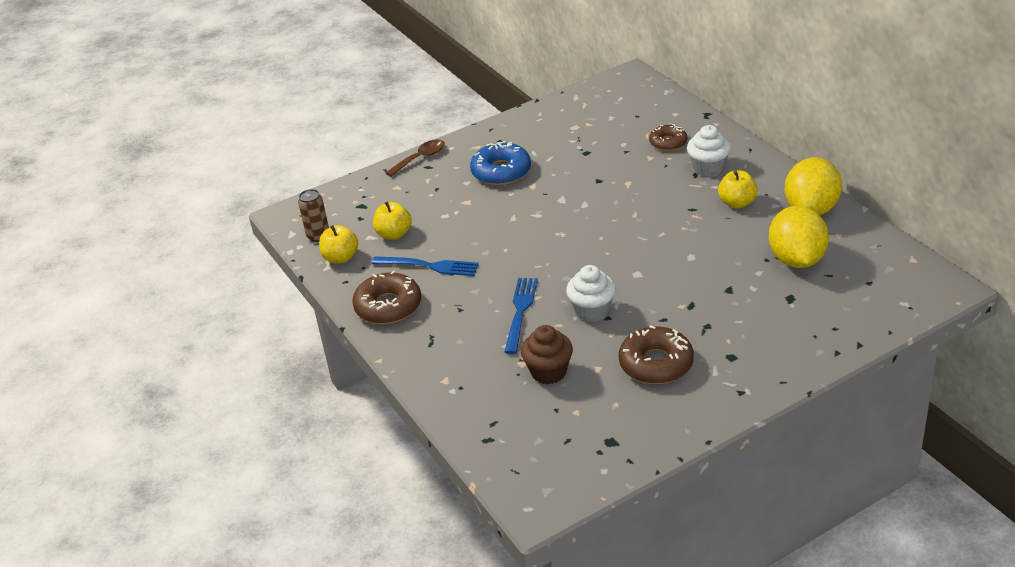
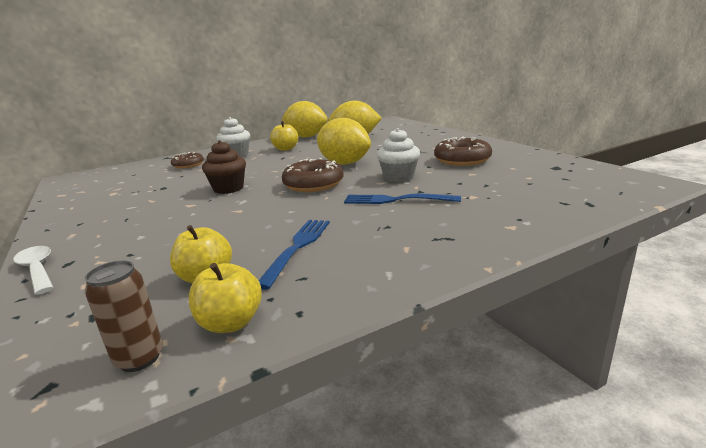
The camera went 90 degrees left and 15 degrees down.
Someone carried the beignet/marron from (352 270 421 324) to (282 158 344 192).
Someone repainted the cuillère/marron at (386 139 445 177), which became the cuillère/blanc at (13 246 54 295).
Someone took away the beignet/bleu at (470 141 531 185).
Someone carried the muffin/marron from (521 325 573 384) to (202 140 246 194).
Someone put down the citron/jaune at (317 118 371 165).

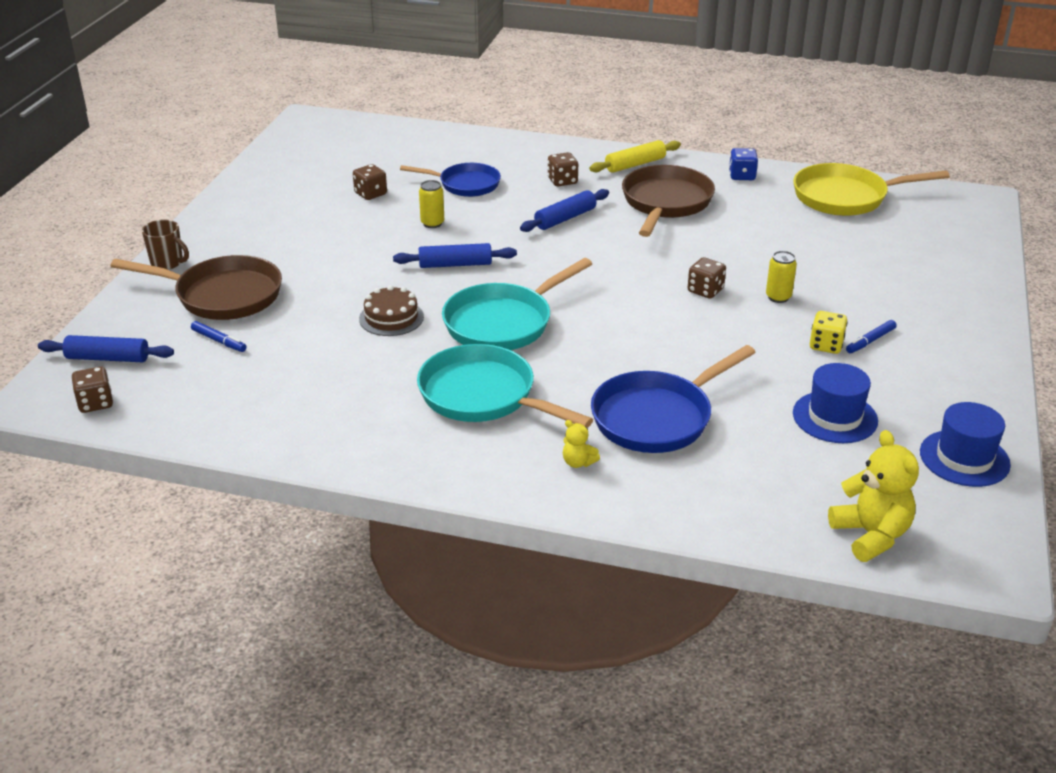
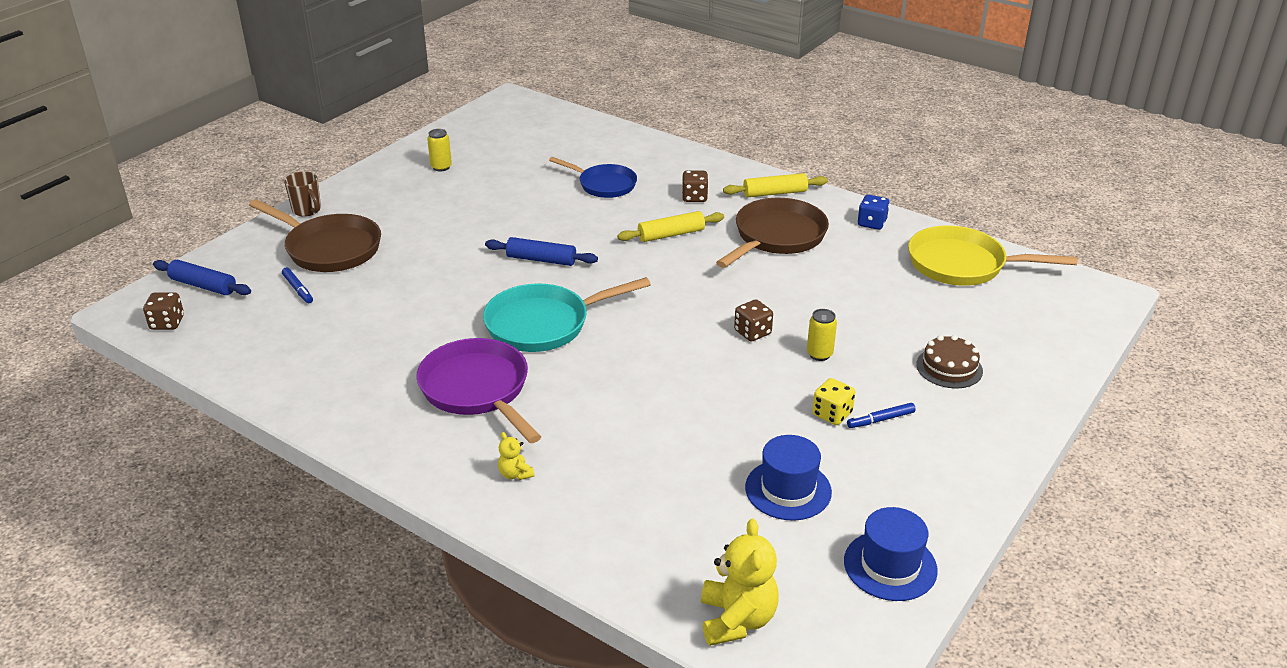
The camera went 20 degrees right and 0 degrees up.
Someone took away the dé/marron at (353 164 387 200).
Someone carried the gâteau/marron from (359 285 424 336) to (916 335 983 388).
Someone repainted the poêle/turquoise at (417 344 593 428), which became the poêle/violet at (417 338 541 443).
Someone carried the canette/jaune from (419 180 444 228) to (427 129 452 172).
Someone repainted the rouleau à pâtisserie/bleu at (520 189 609 232), which became the rouleau à pâtisserie/jaune at (617 211 724 242).
Someone took away the poêle/bleu at (591 345 756 453).

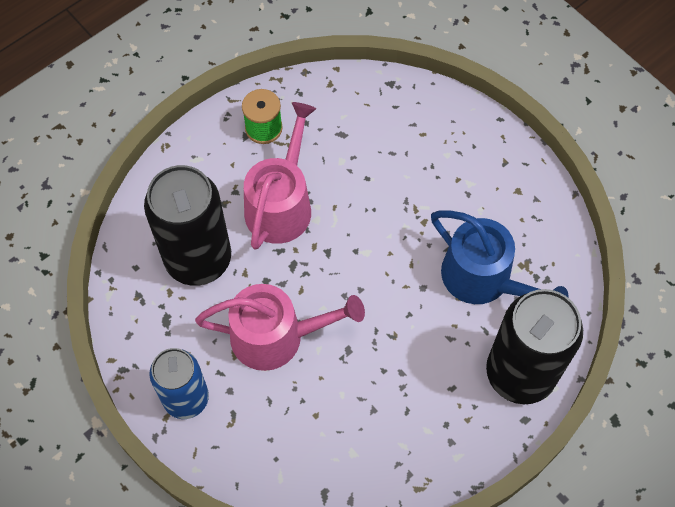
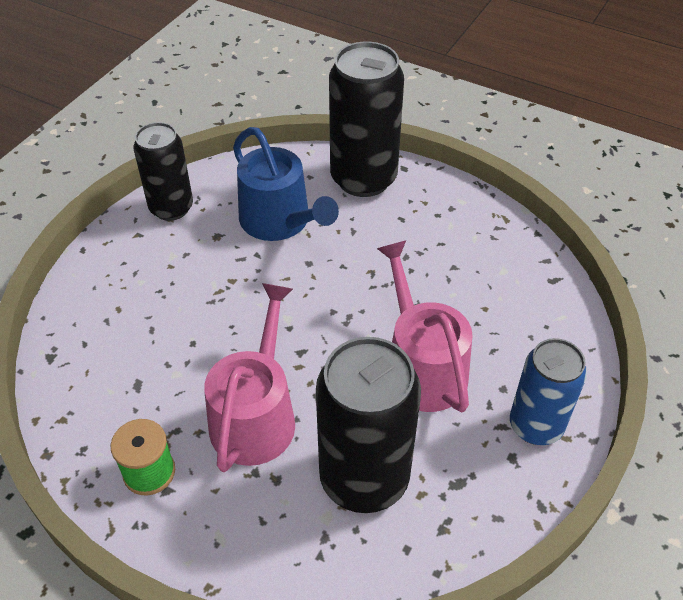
The camera went 110 degrees left and 15 degrees down.
Someone rotated the arrosoir/rose at (244 102 316 250) by 105 degrees clockwise.
Someone rotated the arrosoir/bleu at (431 210 569 304) by 120 degrees clockwise.
Someone put down the canette/noir at (133 122 193 221).

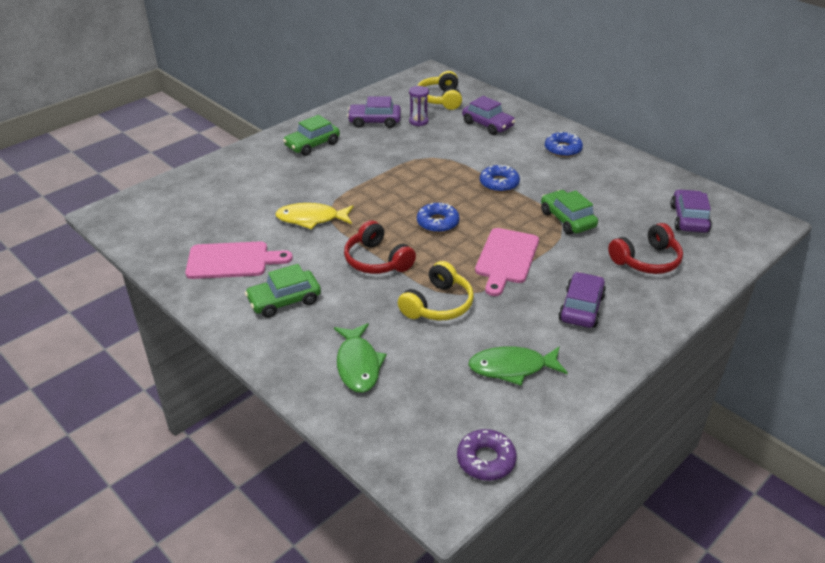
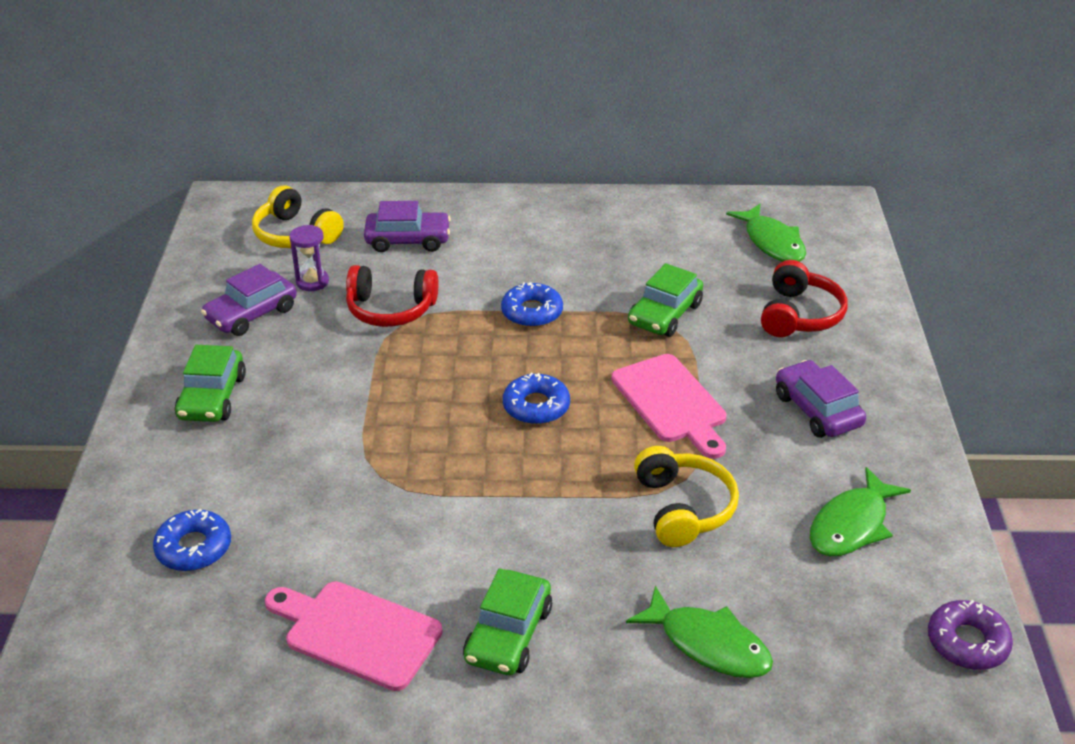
The camera went 45 degrees left and 0 degrees up.
Someone rotated the planche à découper/rose at (185 242 293 279) by 105 degrees counterclockwise.
Someone took away the poisson/jaune at (275 203 354 230).
Someone carried the casque audio/rouge from (344 220 416 274) to (346 265 438 327).
Someone rotated the voiture/vert at (541 190 598 235) by 75 degrees counterclockwise.
Someone carried the beignet/bleu from (545 132 583 157) to (153 509 231 571).
Someone swapped the voiture/violet at (671 189 712 233) for the poisson/vert at (726 204 806 262).

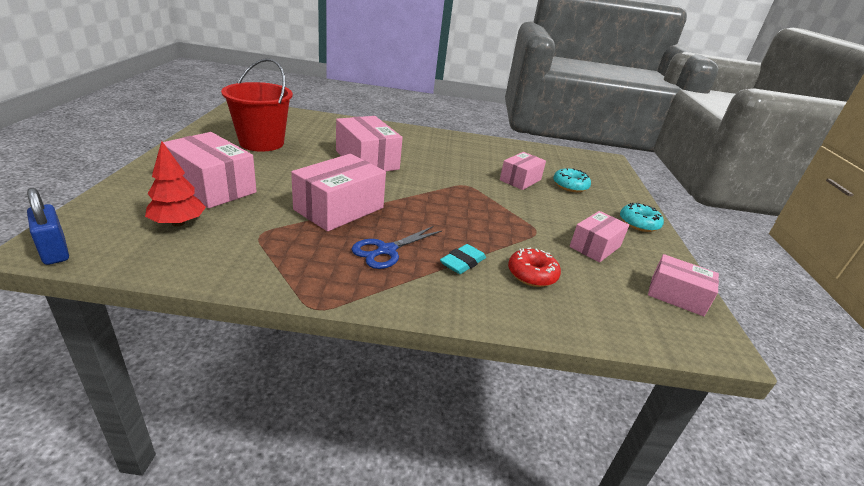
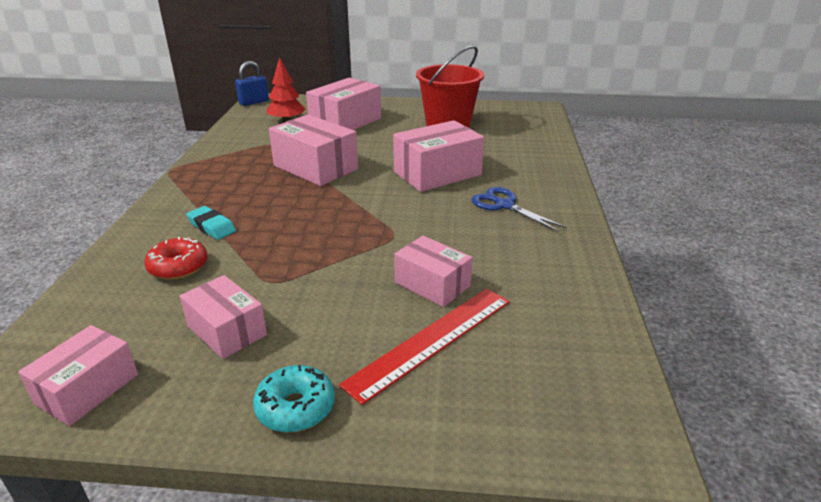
The camera went 95 degrees right and 0 degrees up.
Someone carried the ciseaux/bleu from (351 226 442 269) to (472 187 567 232).
Someone swapped the beignet/turquoise at (553 168 591 192) for the règle/rouge at (339 289 510 405).

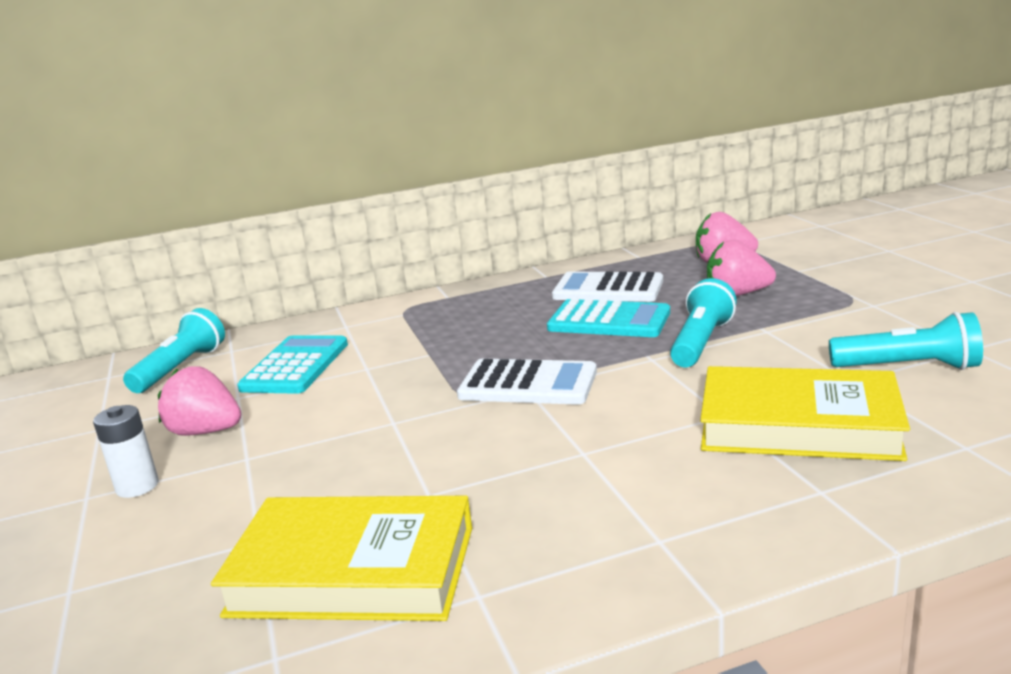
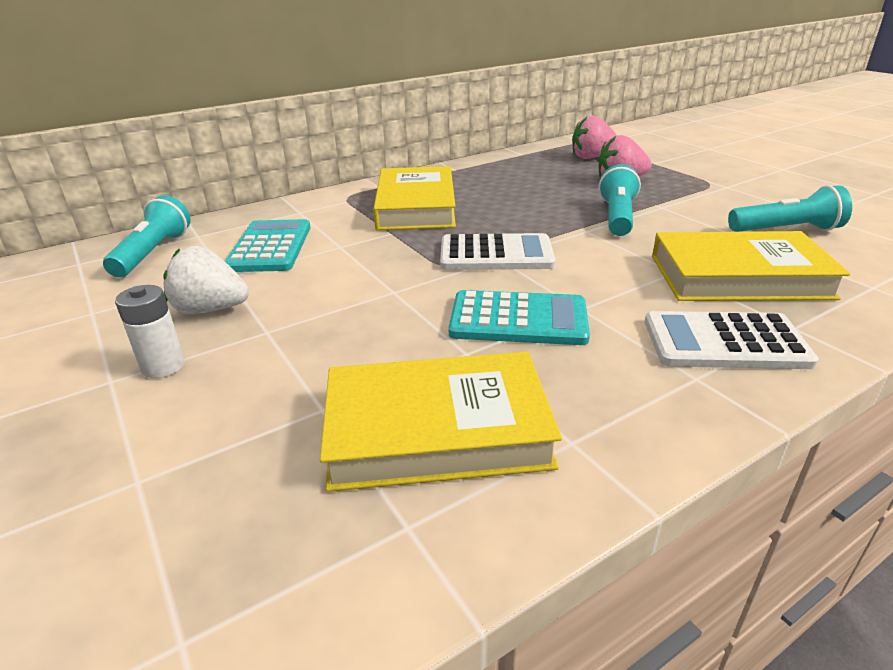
The camera went 15 degrees left and 10 degrees up.
Someone repainted the fraise/rose at (158 366 241 436), which became the fraise/blanc at (163 246 249 314).
Someone carried the calculatrice/turquoise from (547 299 670 337) to (448 290 590 345).
Someone carried the calculatrice/blanc from (552 271 663 302) to (645 311 819 369).
Someone put down the livre/jaune at (373 166 456 230).

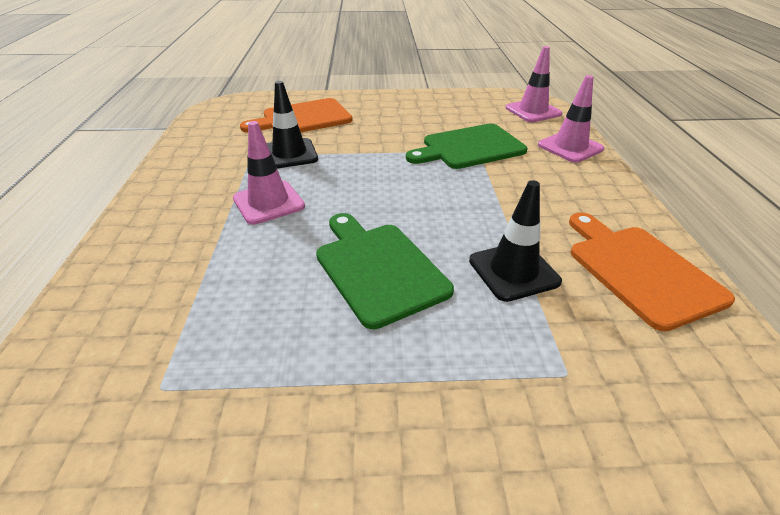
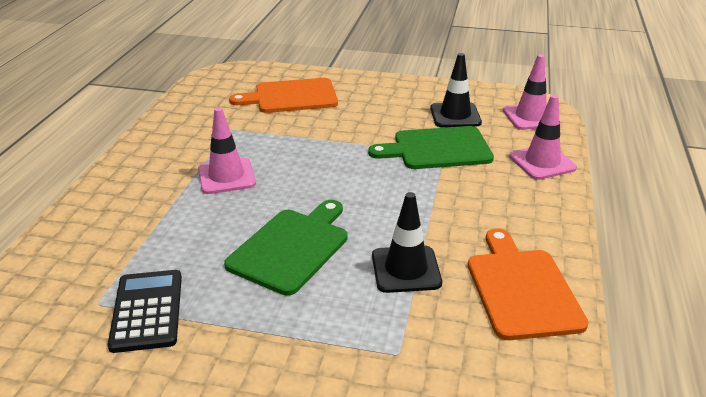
The camera went 15 degrees right and 5 degrees down.
Someone carried the cône de chantier/noir from (267 81 318 168) to (430 53 482 127).
Someone rotated the planche à découper/vert at (316 213 454 329) by 45 degrees clockwise.
Someone put down the calculatrice/noir at (108 270 182 353).

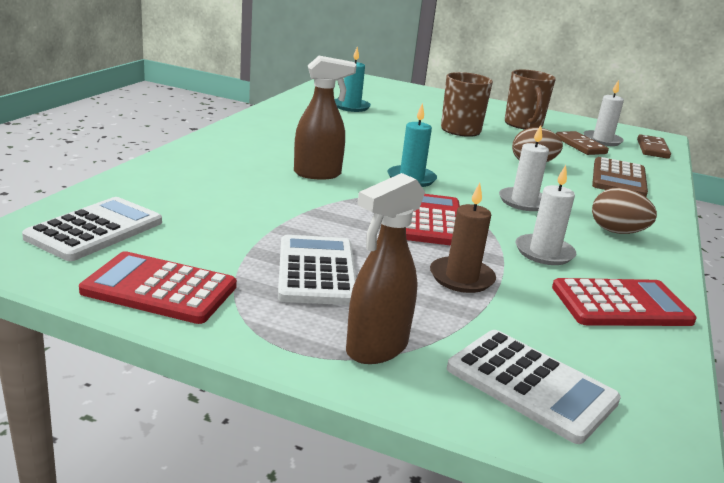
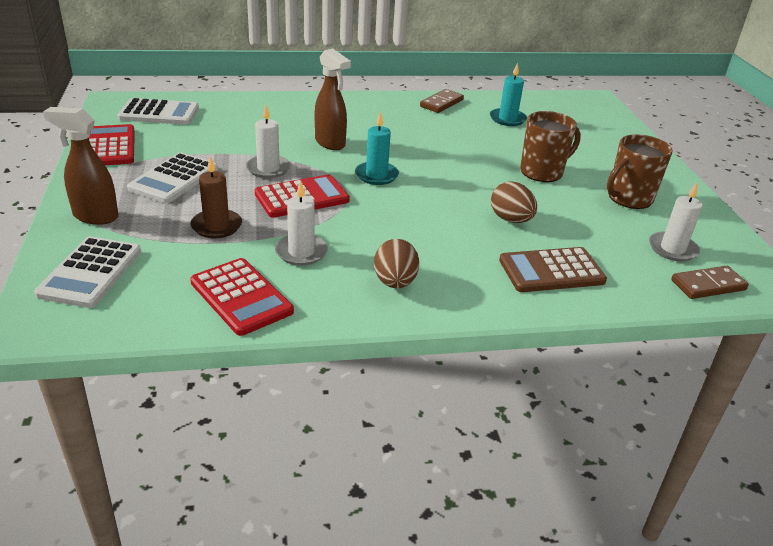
The camera went 60 degrees right and 10 degrees up.
Someone rotated the calculatrice/blanc at (278 235 356 305) by 150 degrees clockwise.
Someone carried the bougie/blanc from (499 125 549 211) to (246 105 291 178).
Someone carried the domino/marron from (556 131 609 155) to (420 89 464 113).

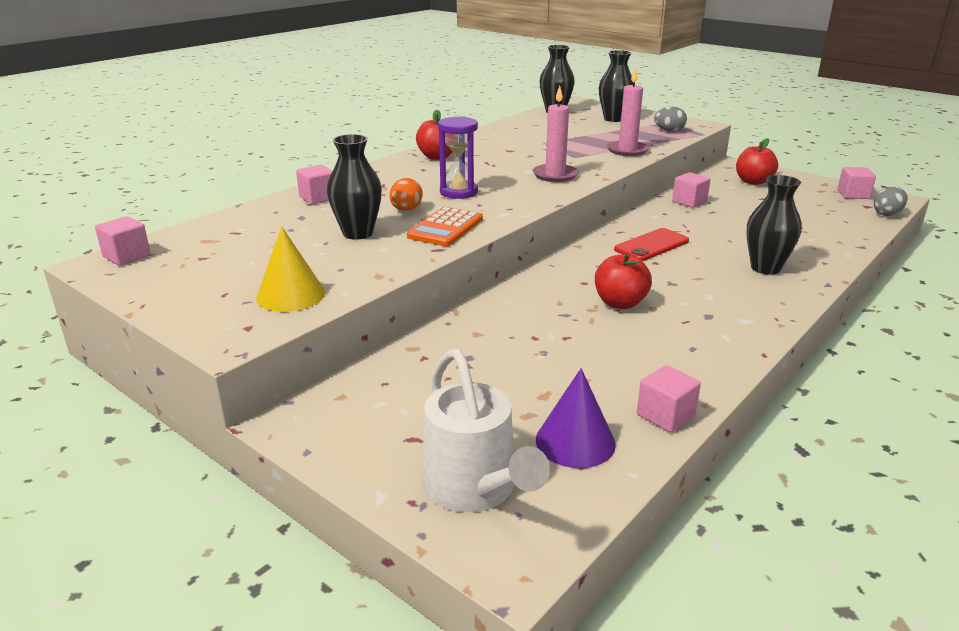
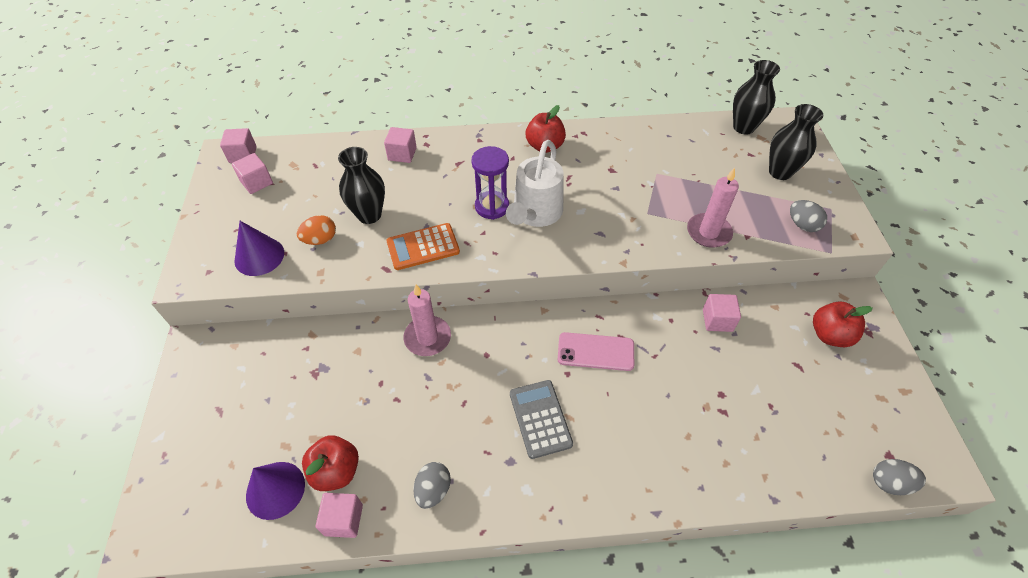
The camera went 45 degrees right and 25 degrees up.
Someone repainted the cône/jaune at (256 226 325 312), which became the cône/violet at (234 221 284 276).
Someone carried the œuf/orange from (389 178 423 211) to (297 215 336 245).
Someone carried the arrosoir/blanc from (422 349 550 513) to (506 140 564 227).
Someone carried the bougie/rose from (533 86 579 182) to (404 285 451 356).
Someone carried the pomme/rouge from (595 253 652 309) to (302 436 359 491).
Someone repainted the téléphone/rouge at (614 228 689 261), which became the téléphone/rose at (558 332 634 371).
Someone took away the vase/noir at (746 175 802 275).
Someone carried the cube/rose from (837 167 876 199) to (232 153 273 194).
Someone put down the œuf/gris at (413 462 451 509).
Someone put down the calculatrice/gris at (510 380 573 459).

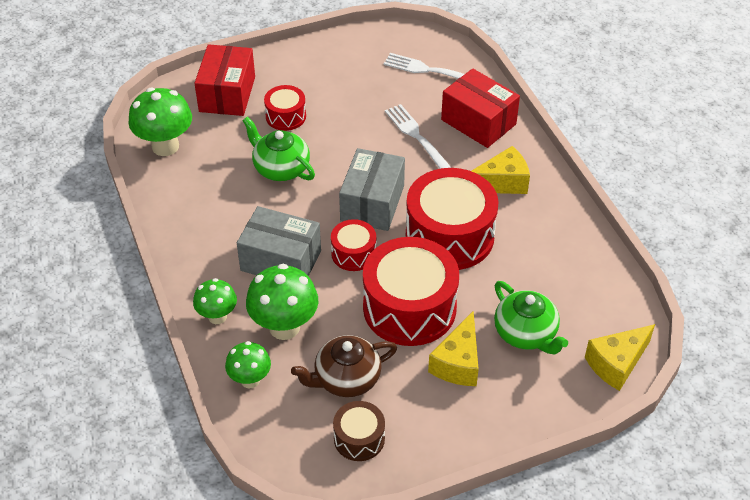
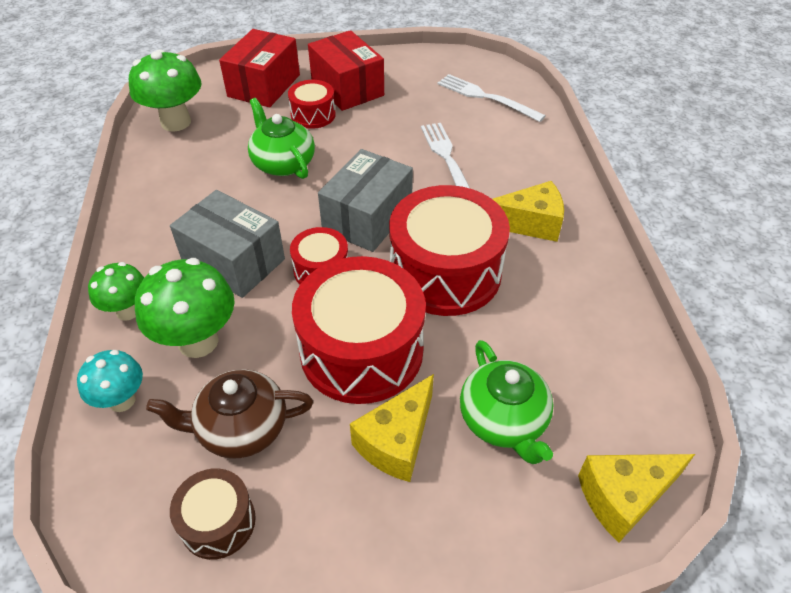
The camera went 15 degrees right and 0 degrees up.
Someone repainted the champignon/vert at (225 341 271 388), which became the champignon/turquoise at (77 350 143 412).
Someone carried the boîte/rouge from (441 68 520 148) to (308 30 384 111).

